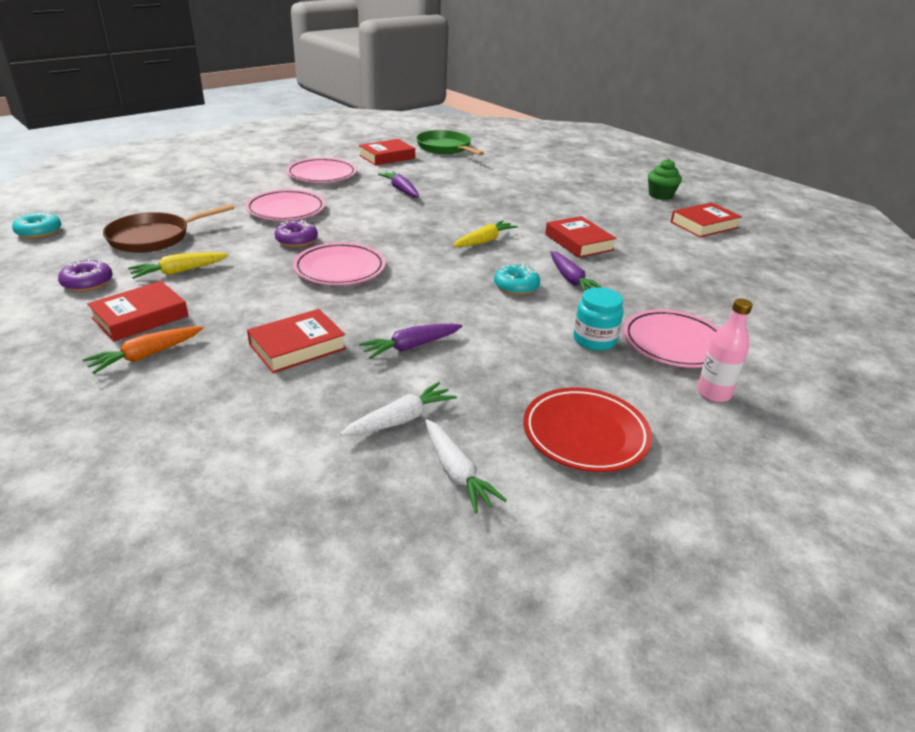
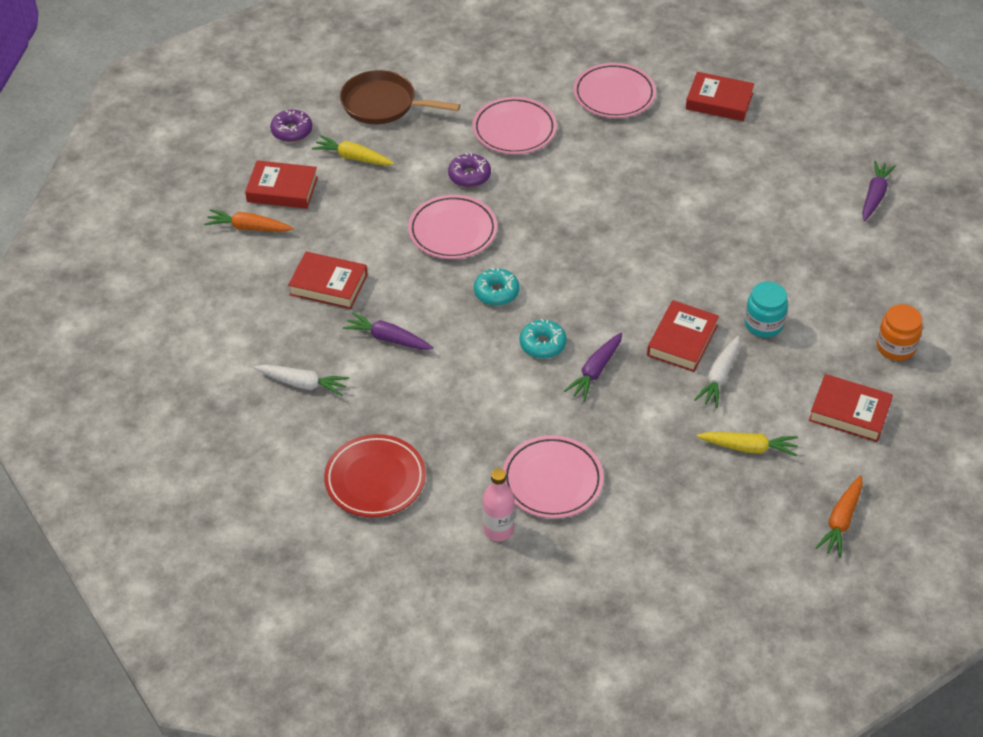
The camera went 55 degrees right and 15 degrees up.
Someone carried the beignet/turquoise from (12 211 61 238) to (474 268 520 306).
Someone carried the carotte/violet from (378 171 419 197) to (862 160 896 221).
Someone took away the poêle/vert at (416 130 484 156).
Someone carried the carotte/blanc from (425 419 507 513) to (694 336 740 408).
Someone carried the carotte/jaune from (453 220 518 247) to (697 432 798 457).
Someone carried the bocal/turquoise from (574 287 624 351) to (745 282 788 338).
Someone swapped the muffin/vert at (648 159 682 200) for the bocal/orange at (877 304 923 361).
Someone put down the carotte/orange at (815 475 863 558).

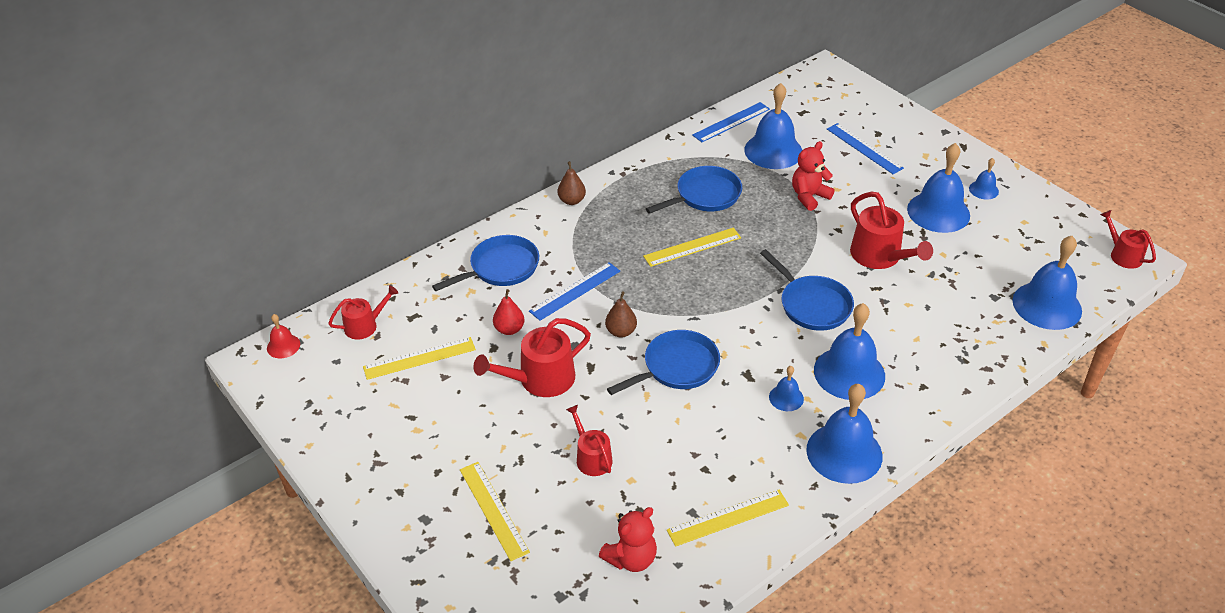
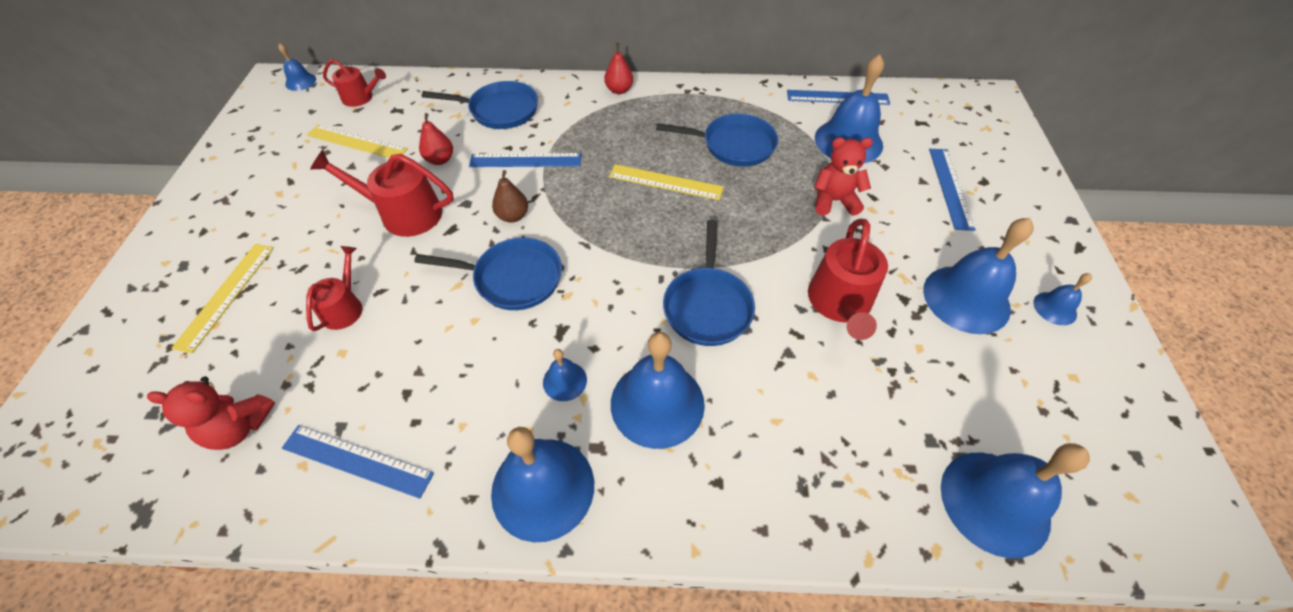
The camera went 40 degrees right and 10 degrees up.
Someone repainted the cloche/rouge at (267 314 300 358), which became the cloche/bleu at (278 43 316 91).
Someone repainted the poire/marron at (558 161 586 205), which became the poire/rouge at (604 43 633 94).
Someone repainted the règle/jaune at (667 490 789 547), which became the règle/bleu at (282 425 434 499).
Someone took away the arrosoir/rouge at (1100 210 1156 269).

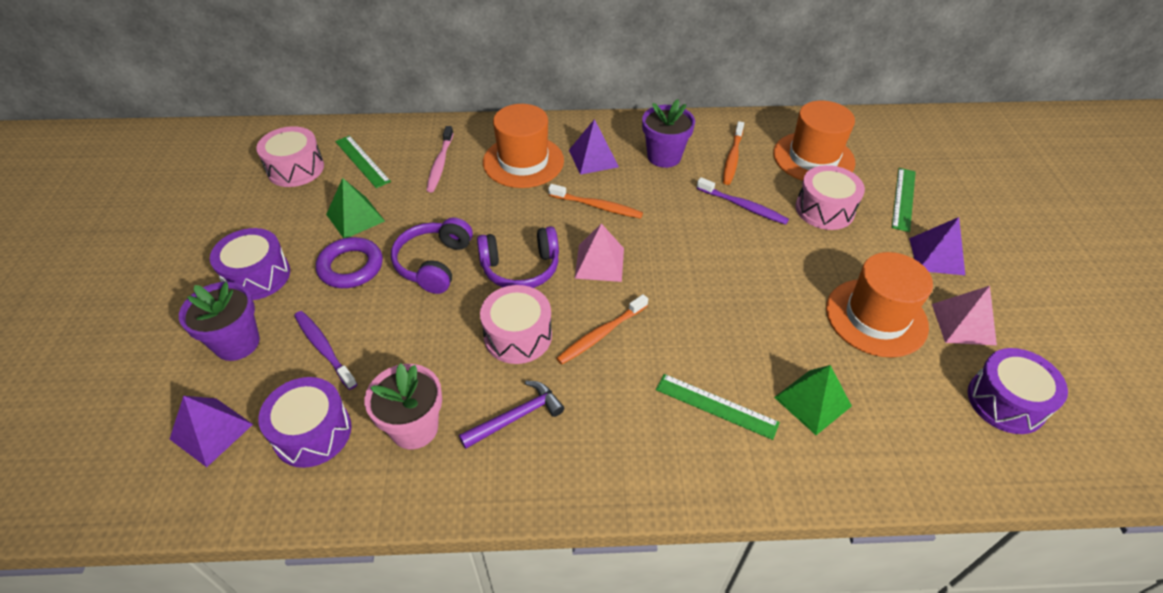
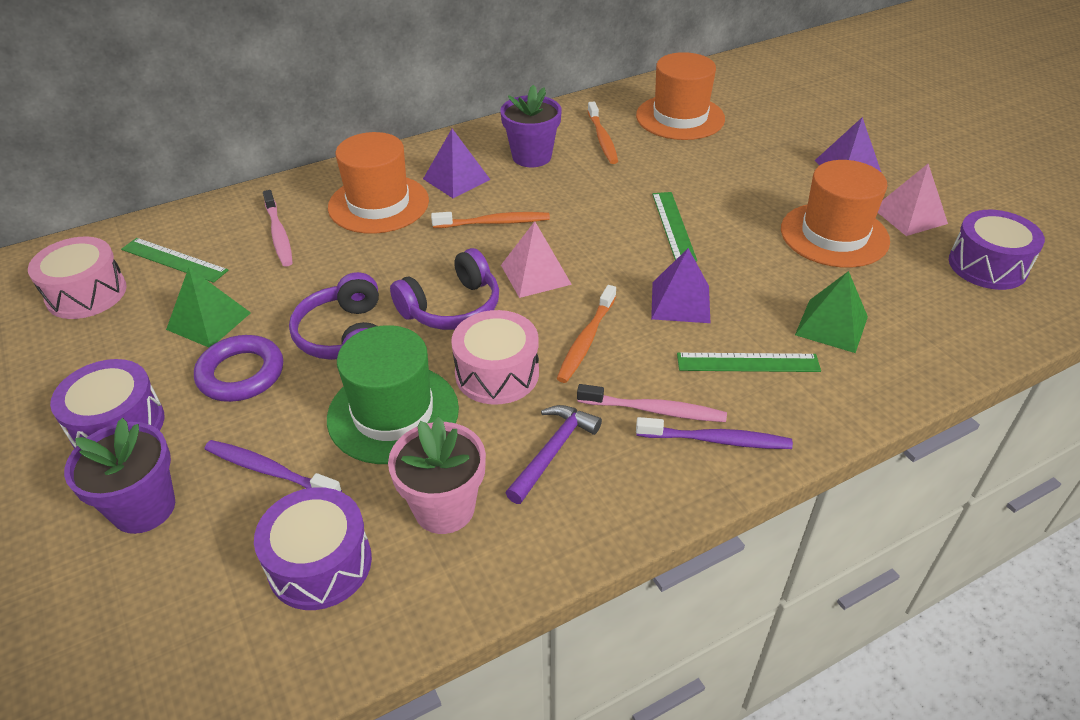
The camera went 25 degrees left and 5 degrees down.
Someone carried the pyramide/violet from (170 396 253 467) to (651 248 710 323).
Someone carried the brosse à dents/violet from (697 177 789 225) to (636 417 793 449).
Someone took away the tambour/rose at (796 165 865 230).
Someone carried the règle/vert from (892 168 916 232) to (652 192 697 261).
Someone put down the chapeau/vert at (327 325 459 464).
Someone put down the brosse à dents/rose at (577 384 727 422).

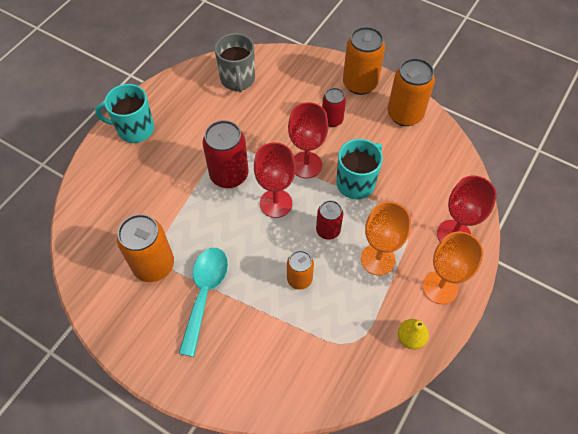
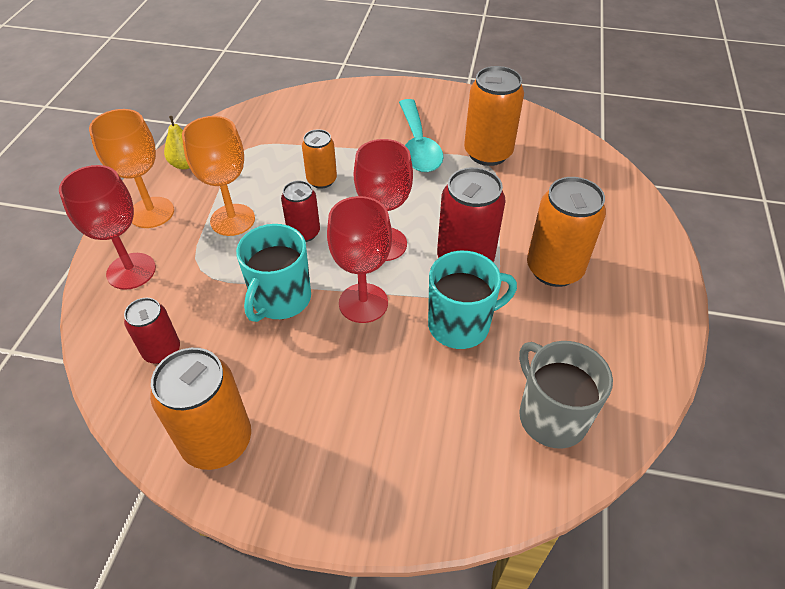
The camera went 160 degrees right and 10 degrees down.
Someone carried the tasse/turquoise from (95 84 154 143) to (428 251 517 349).
Someone carried the canette/rouge from (322 88 346 127) to (124 298 180 364).
Someone carried the canette/orange from (343 27 385 95) to (527 177 606 287).

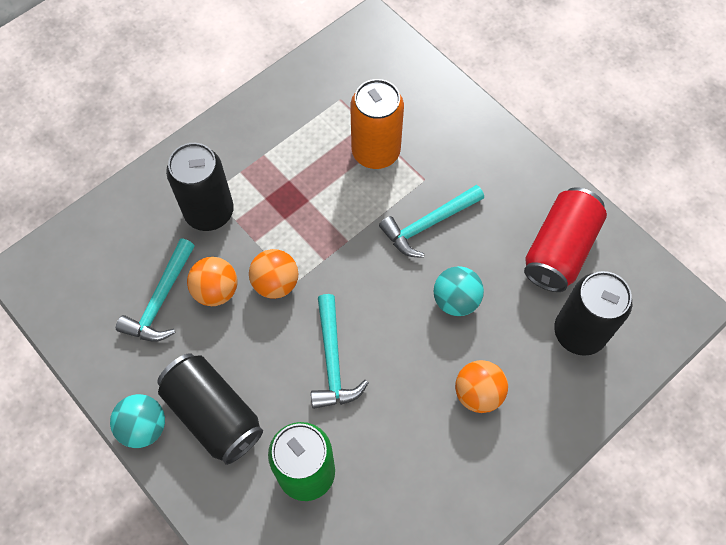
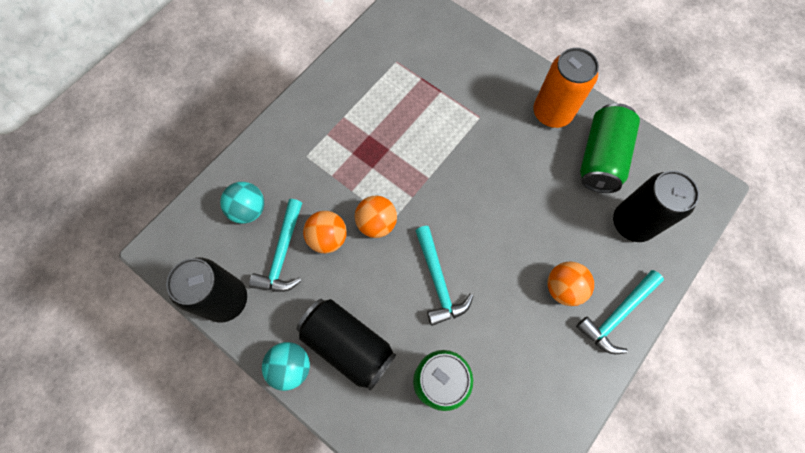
The camera went 10 degrees left and 5 degrees up.
Someone carried the canette/noir from (166 143 234 231) to (166 257 247 322).
Someone carried the canette/orange from (350 79 404 169) to (533 48 599 128).
Someone carried the marteau/turquoise from (379 185 484 258) to (576 270 664 354).
Someone carried the balle/turquoise from (434 266 484 316) to (220 182 264 224).
Someone repainted the canette/rouge at (524 187 607 292), which became the canette/vert at (580 103 640 193).

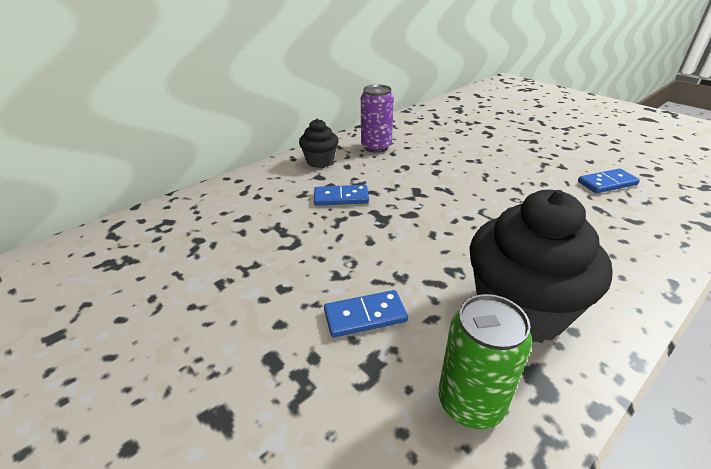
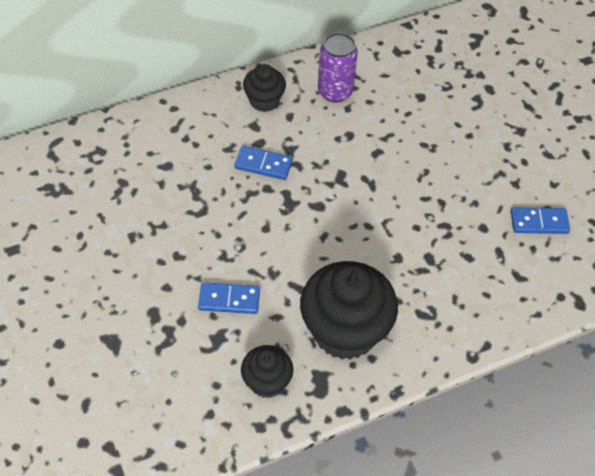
The camera went 15 degrees right and 20 degrees up.
Someone swapped the canette/vert at (439 294 532 429) for the muffin/noir at (241 345 293 398).

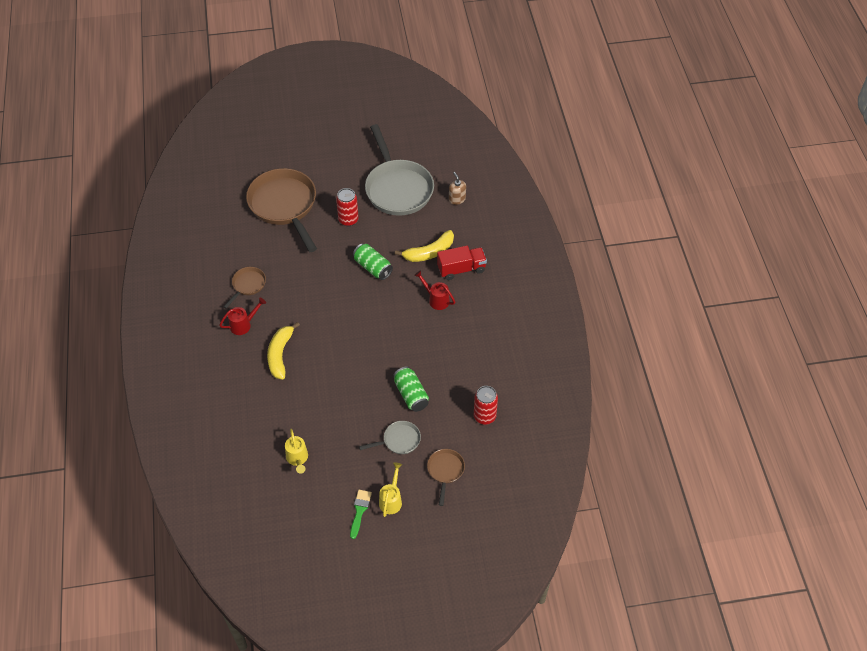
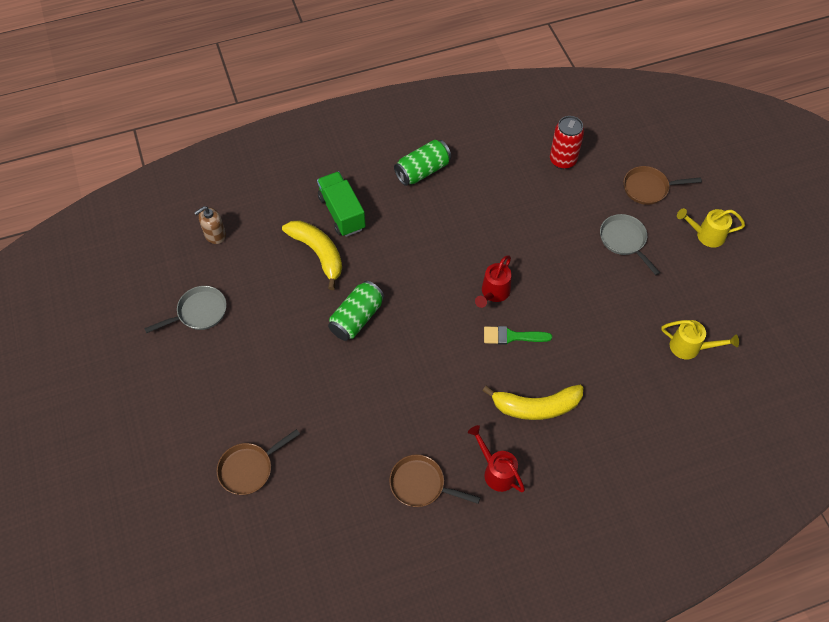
The camera went 100 degrees left and 5 degrees up.
Someone scaled the poêle/marron at (246 168 317 252) by 0.46.
Someone rotated the arrosoir/jaune at (285 429 308 474) by 45 degrees clockwise.
Someone took away the canette/rouge at (336 188 359 226).
Someone carried the pinceau/vert from (350 490 372 539) to (484 326 552 345).
Someone scaled the poêle/gris at (365 124 434 216) by 0.46.
Someone carried the canette/vert from (393 366 429 412) to (394 140 451 186).
Someone carried the arrosoir/rouge from (414 270 455 310) to (475 255 512 308).
Someone repainted the camion/rouge at (437 246 487 280), which became the camion/vert at (317 172 366 237).

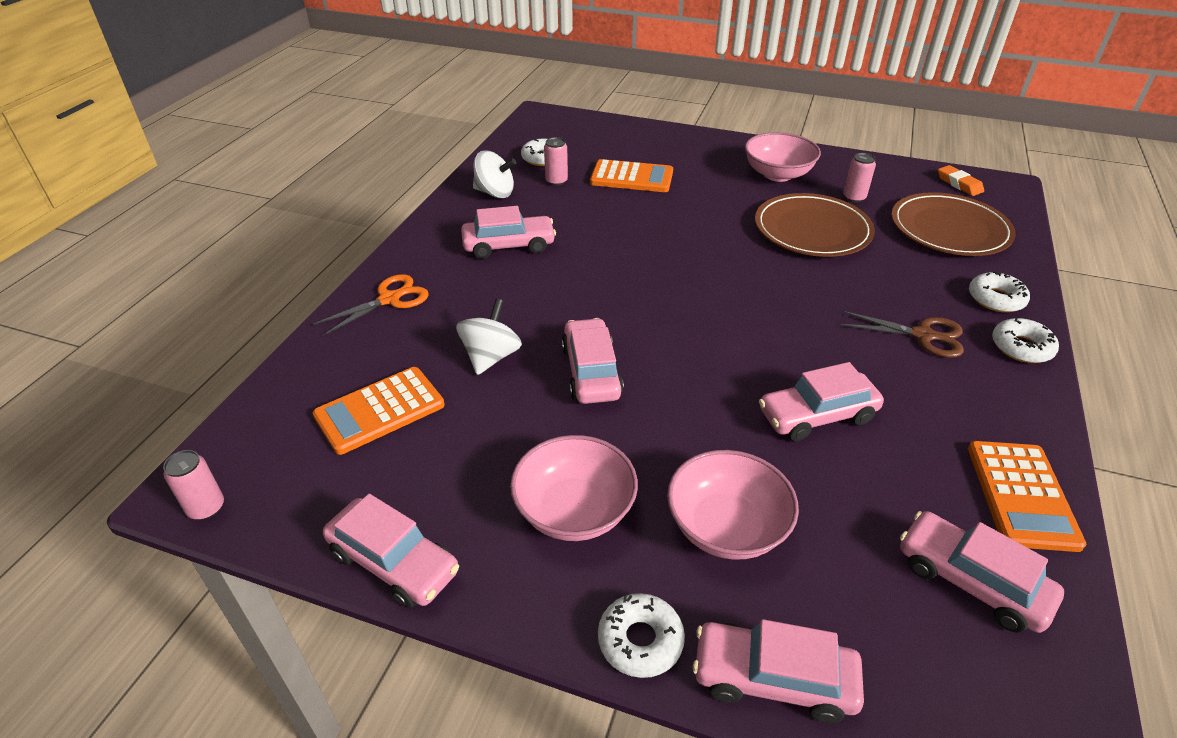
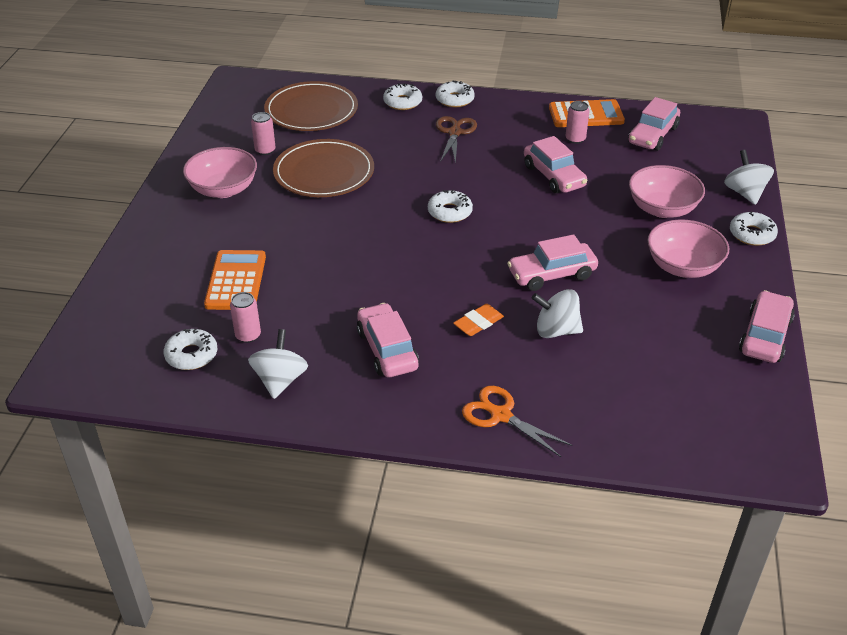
The camera went 100 degrees left and 0 degrees up.
Someone carried the canette/rose from (163 450 224 520) to (565 101 590 144).
Someone took away the calculatrice/orange at (313 367 445 455).
Someone swapped the voiture/rose at (693 619 864 723) for the toupie/blanc at (724 150 774 205).
Someone carried the gomme/orange from (938 165 984 196) to (453 304 504 336).
Someone put down the beignet/blanc at (428 190 473 223).

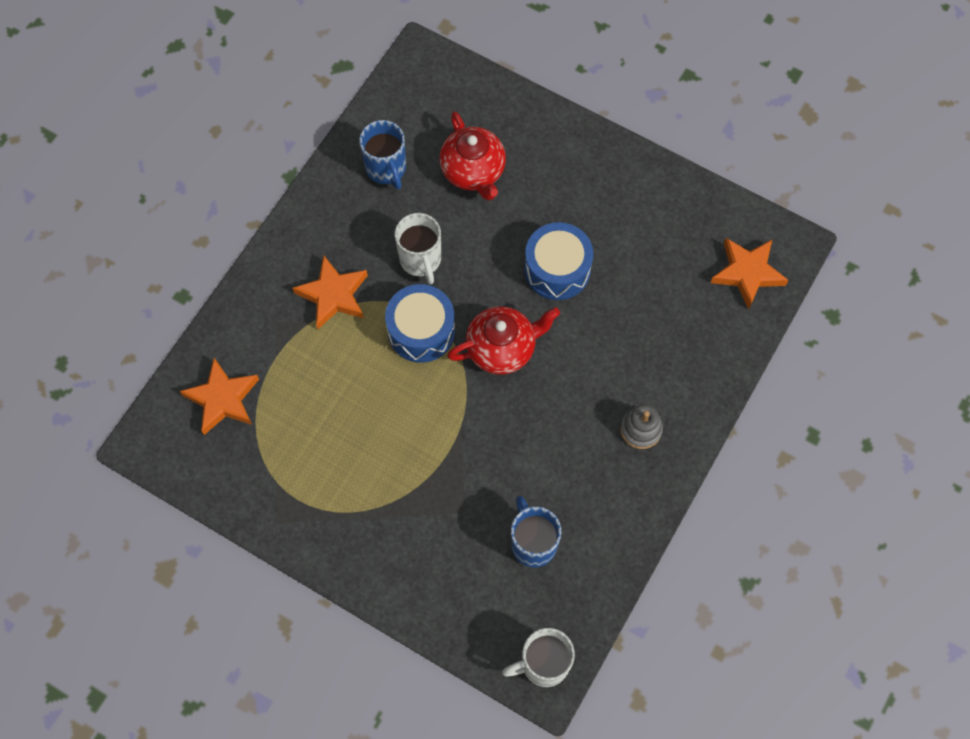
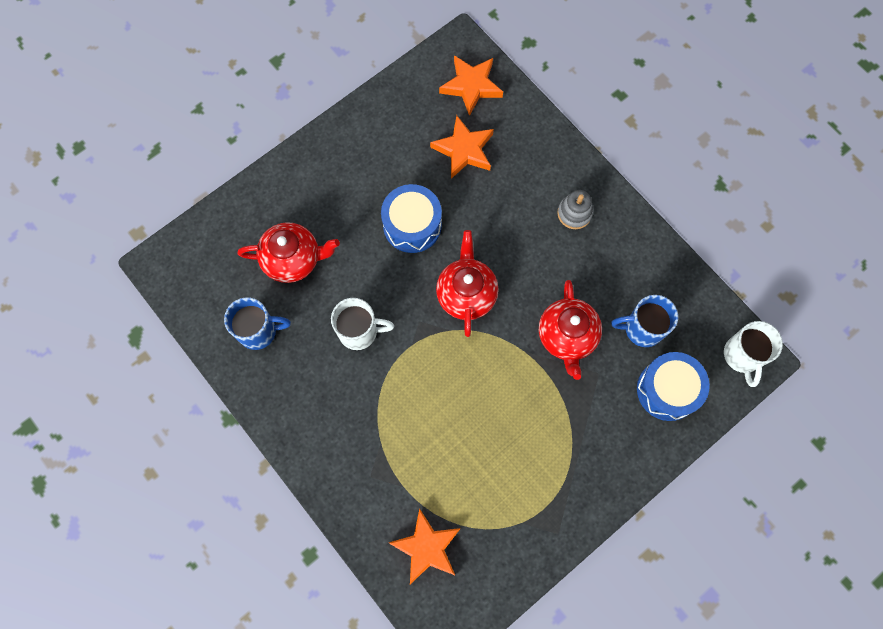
The camera went 70 degrees left and 5 degrees up.
Someone carried the étoile/orange from (292 255 368 329) to (430 116 494 179).
Someone carried the tambour/bleu from (385 284 455 363) to (637 352 710 421).
Someone put down the théière/rouge at (539 280 602 380).

